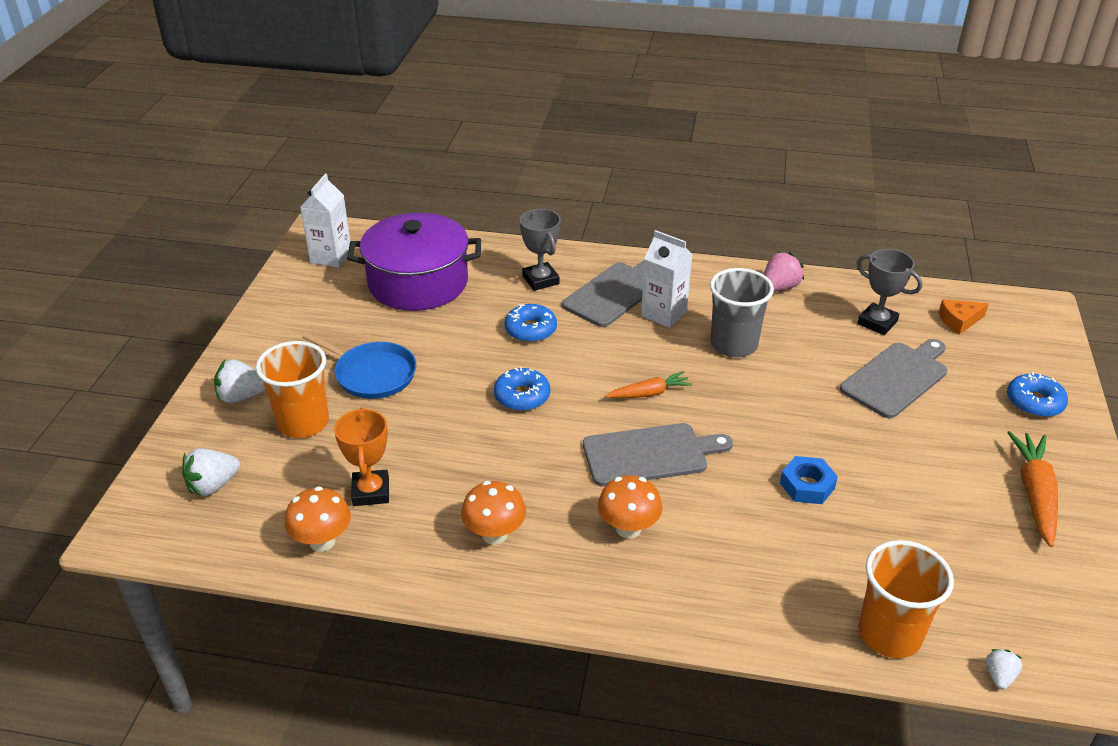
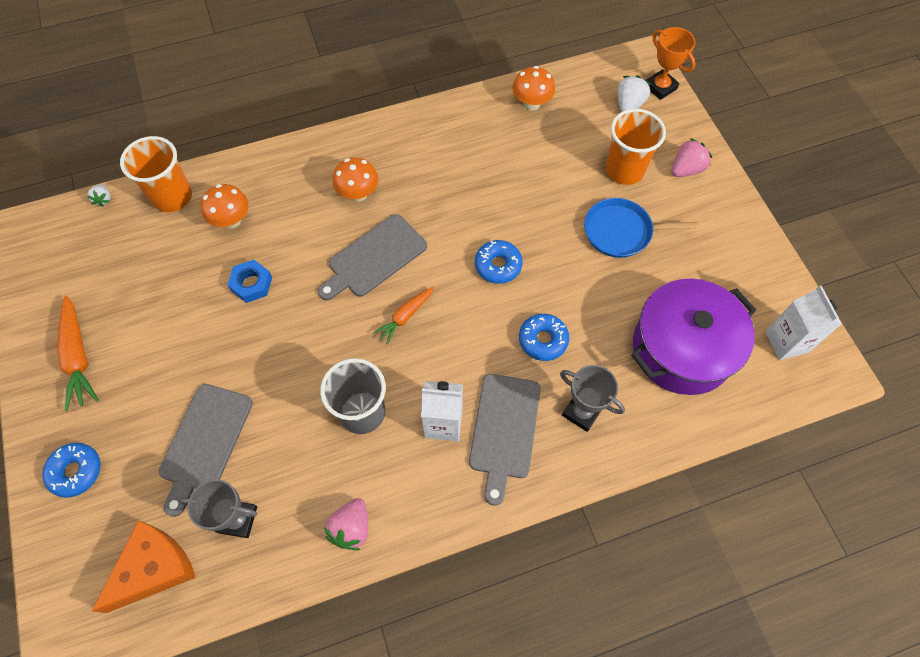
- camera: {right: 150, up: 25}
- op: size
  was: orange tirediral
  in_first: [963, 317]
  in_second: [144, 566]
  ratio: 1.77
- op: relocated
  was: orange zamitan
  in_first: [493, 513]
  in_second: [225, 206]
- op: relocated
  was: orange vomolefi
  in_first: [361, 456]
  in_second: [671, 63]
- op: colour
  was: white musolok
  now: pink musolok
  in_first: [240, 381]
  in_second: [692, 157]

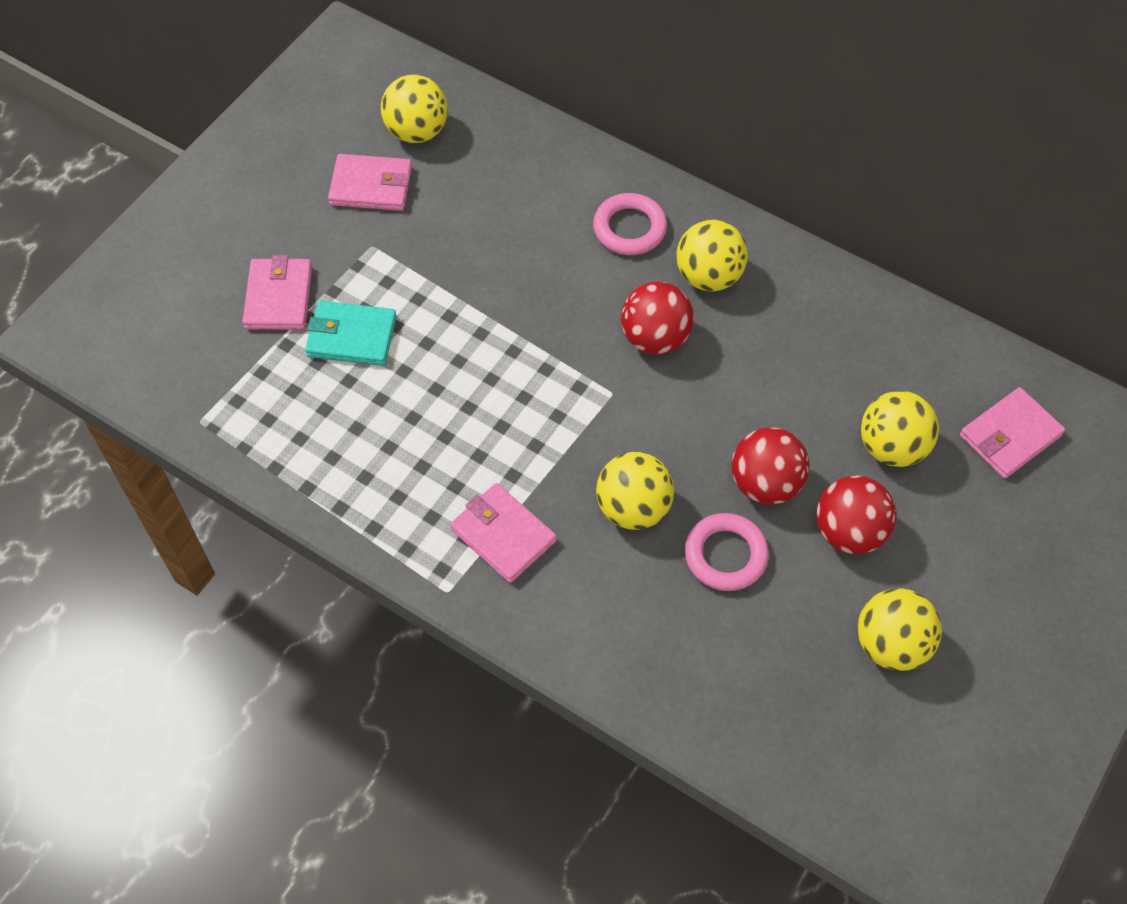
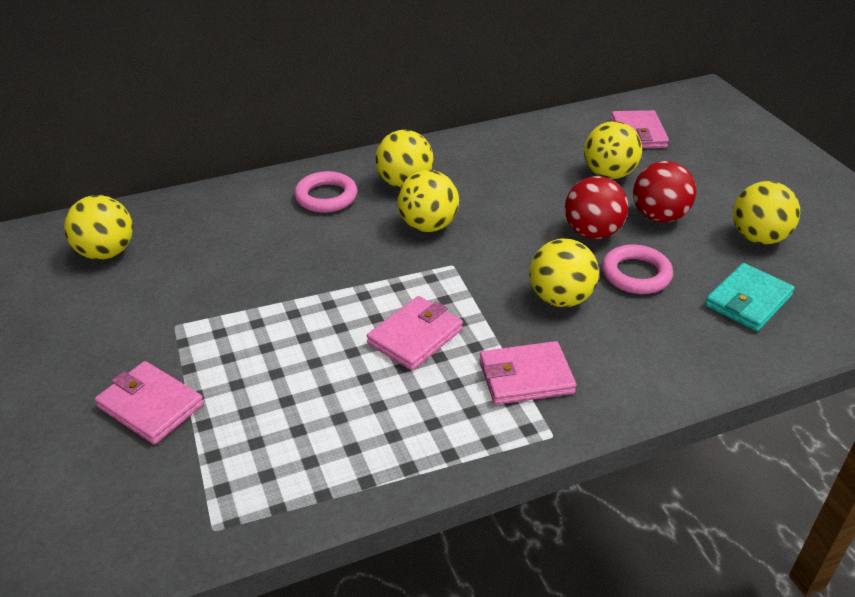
- camera: {right: -55, up: -20}
- op: relocated
  was: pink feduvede
  in_first: [370, 182]
  in_second: [415, 333]
- op: colour
  was: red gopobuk
  now: yellow gopobuk
  in_first: [657, 318]
  in_second: [428, 201]
- op: relocated
  was: turquoise feduvede
  in_first: [351, 333]
  in_second: [750, 297]

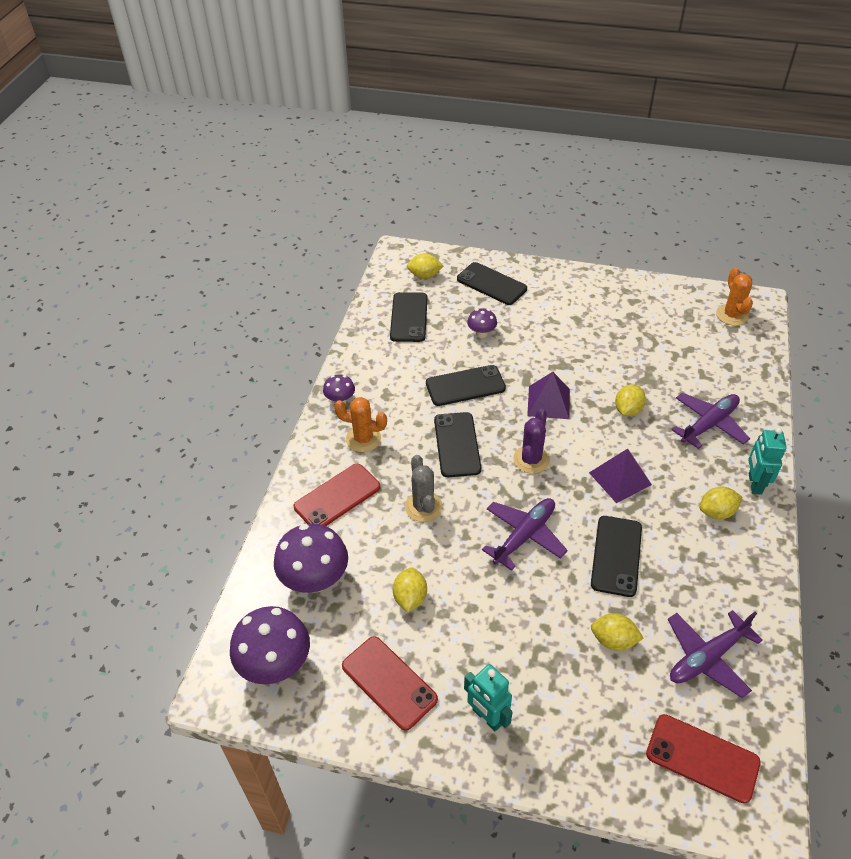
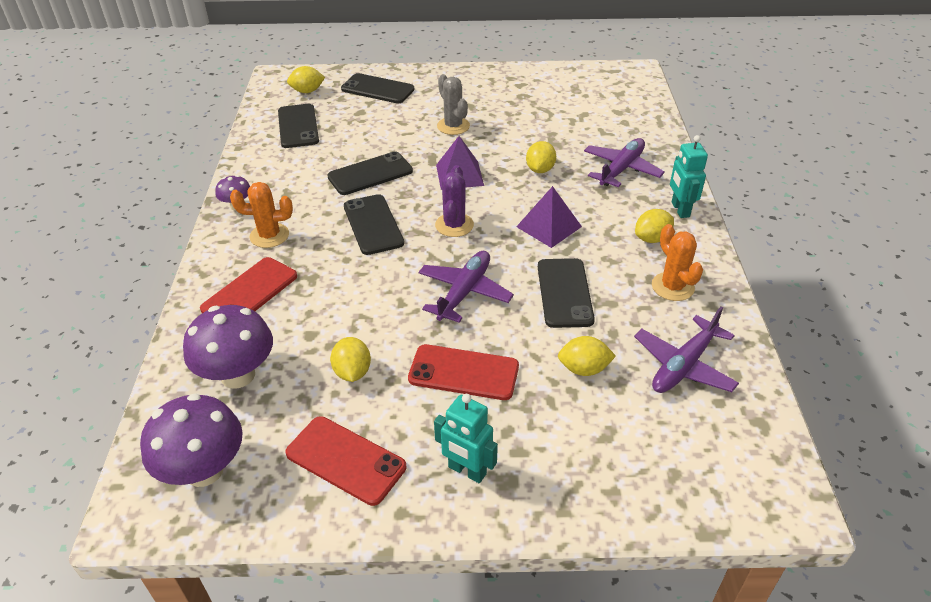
- camera: {right: -15, up: -5}
- op: relocated
  was: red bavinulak
  in_first: [703, 759]
  in_second: [463, 372]
- op: relocated
  was: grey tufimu
  in_first: [424, 488]
  in_second: [453, 104]
- op: relocated
  was: orange tufimu
  in_first: [734, 296]
  in_second: [677, 262]
- op: missing
  was: purple zamitan
  in_first: [482, 323]

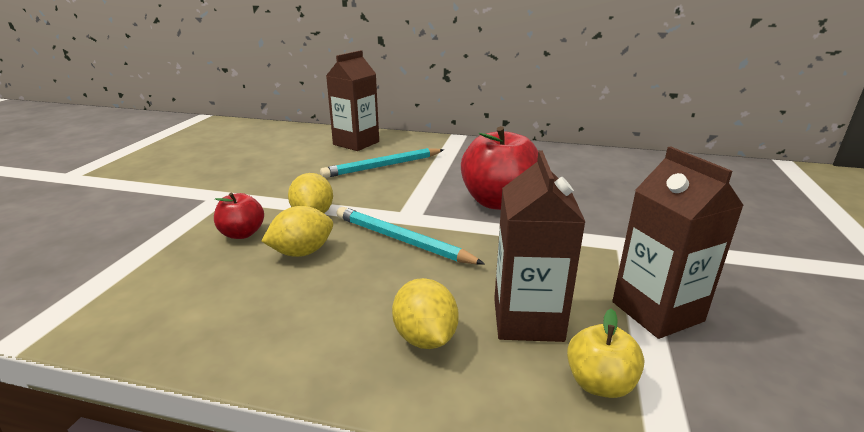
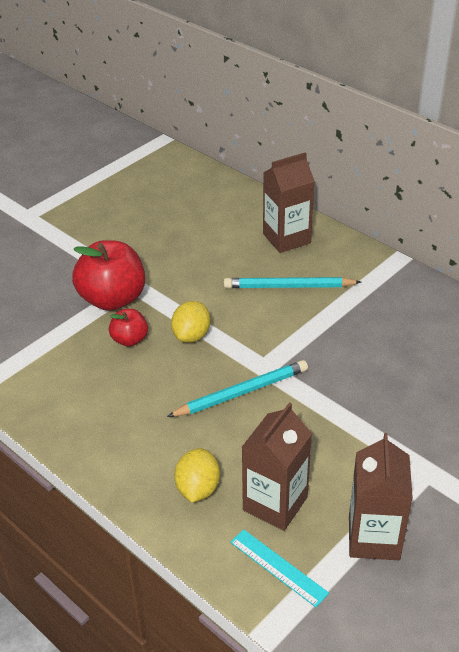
- camera: {right: 30, up: 15}
- op: relocated
  was: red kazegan
  in_first: [499, 168]
  in_second: [108, 275]
- op: spun
  was: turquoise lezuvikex
  in_first: [410, 236]
  in_second: [237, 388]
  clockwise: 90
- op: exchanged
  was: yellow kazegan
  now: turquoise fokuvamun
  in_first: [605, 353]
  in_second: [279, 568]
- op: missing
  was: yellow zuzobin
  in_first: [297, 231]

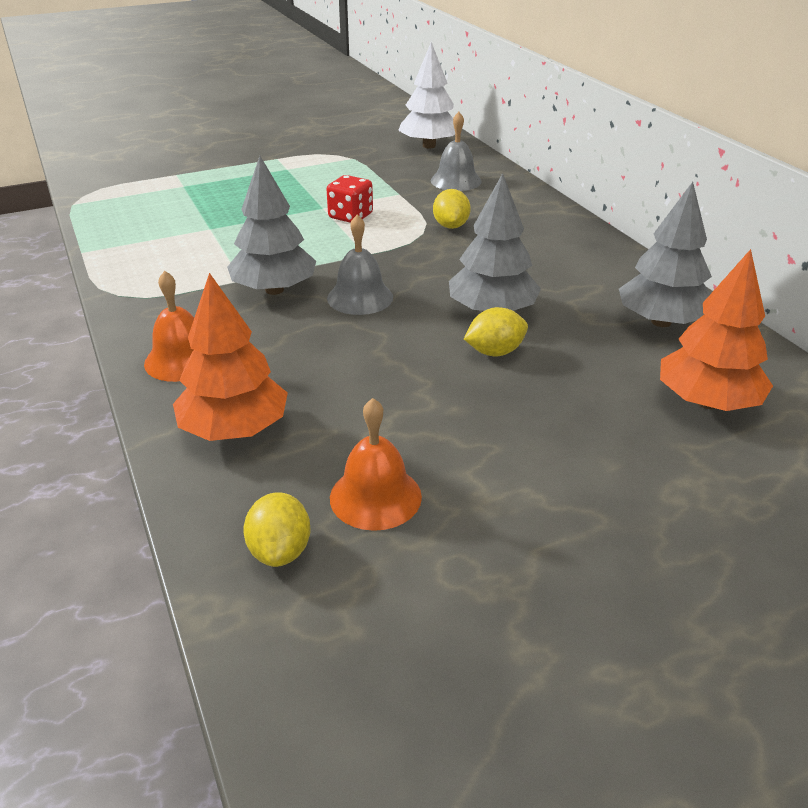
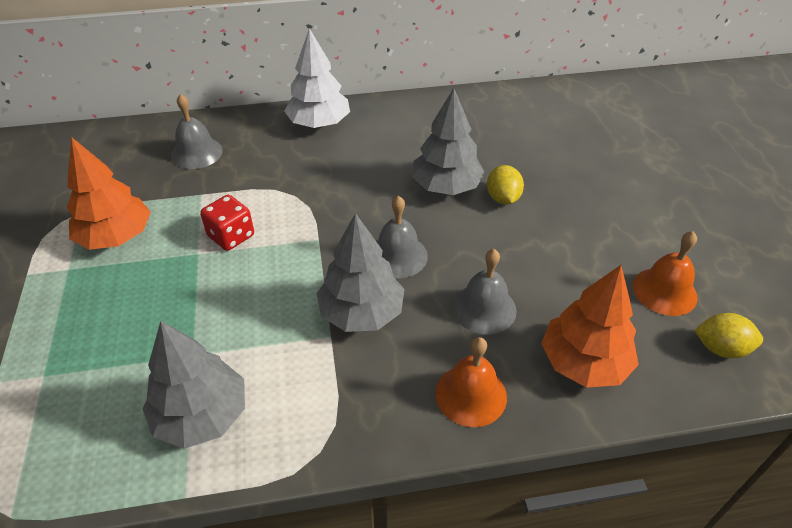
- camera: {right: -75, up: 10}
- op: relocated
  was: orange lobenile
  in_first: [716, 330]
  in_second: [108, 193]
- op: relocated
  was: grey lobenile
  in_first: [665, 254]
  in_second: [194, 385]
- op: relocated
  was: white lobenile
  in_first: [426, 95]
  in_second: [317, 78]
- op: appeared
  now: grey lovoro
  in_second: [484, 292]
- op: missing
  was: yellow zuzobin
  in_first: [452, 209]

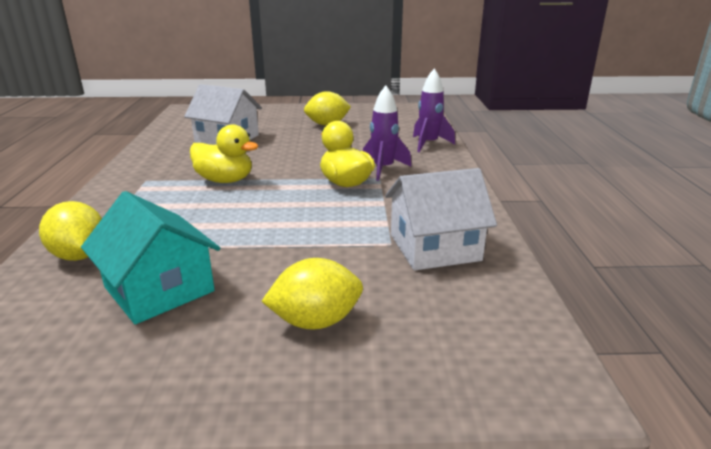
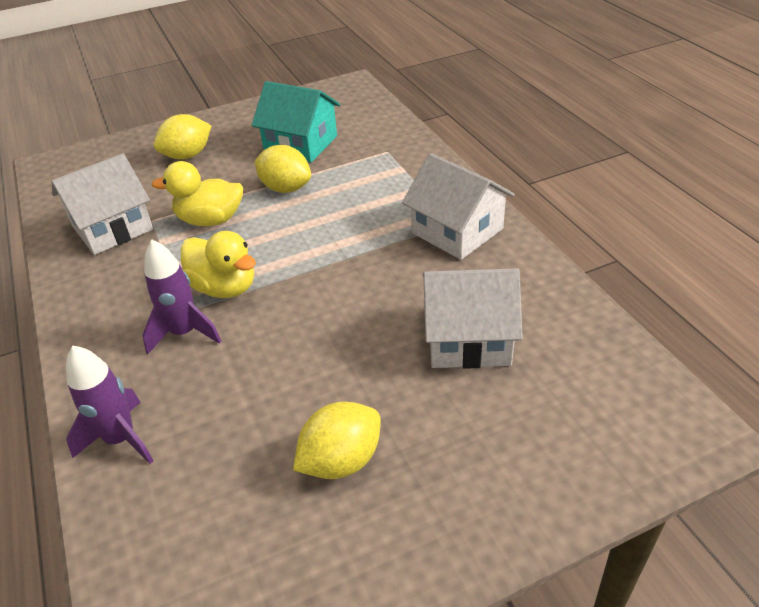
- camera: {right: 160, up: 15}
- op: relocated
  was: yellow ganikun
  in_first: [224, 153]
  in_second: [197, 193]
- op: relocated
  was: yellow zuzobin
  in_first: [70, 231]
  in_second: [283, 169]
- op: appeared
  now: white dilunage
  in_second: [458, 206]

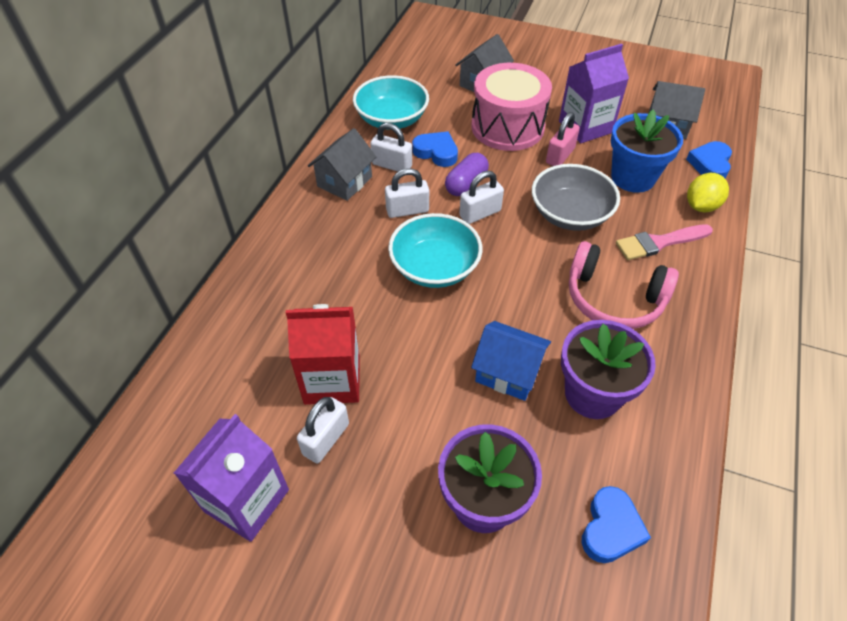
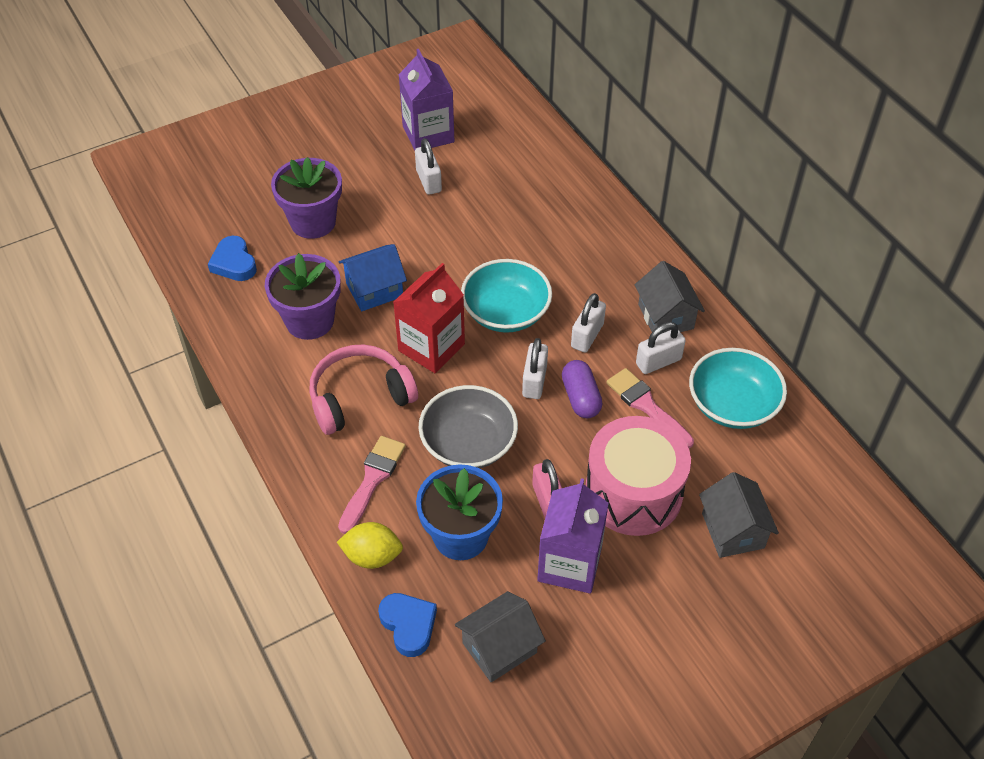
- camera: {right: 130, up: 0}
- op: spun
  was: yellow zuzobin
  in_first: [708, 192]
  in_second: [370, 545]
  clockwise: -75
- op: relocated
  was: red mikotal
  in_first: [323, 354]
  in_second: [429, 318]
- op: exchanged
  was: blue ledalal
  now: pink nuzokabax
  in_first: [435, 149]
  in_second: [650, 408]

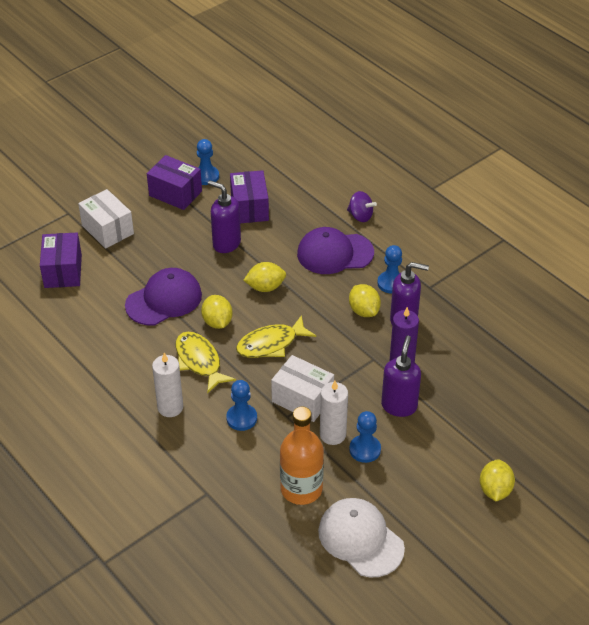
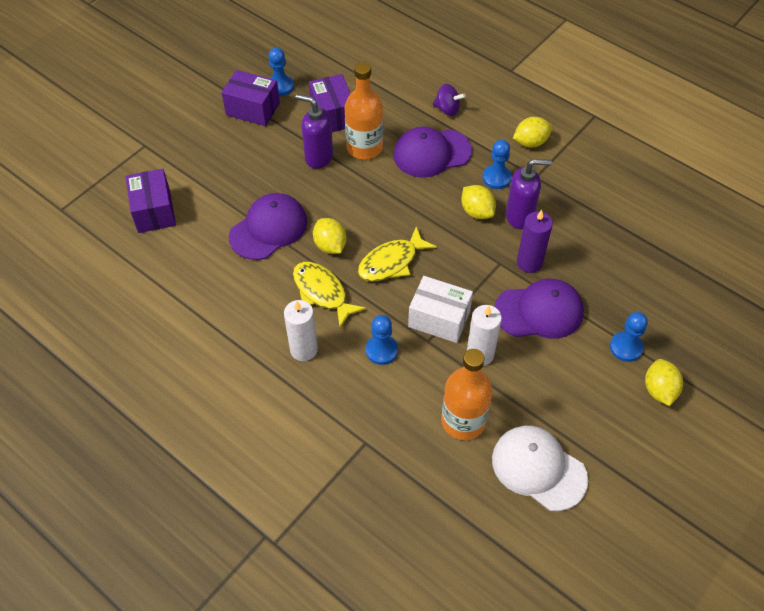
- camera: {right: -10, up: 10}
- op: appeared
  now: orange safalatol
  in_second: [363, 110]
- op: exchanged
  was: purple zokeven
  now: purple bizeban
  in_first: [401, 376]
  in_second: [539, 309]
- op: relocated
  was: yellow zuzobin
  in_first: [264, 277]
  in_second: [532, 132]
- op: relocated
  was: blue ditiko
  in_first: [365, 437]
  in_second: [629, 337]
- op: missing
  was: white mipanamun
  in_first: [106, 219]

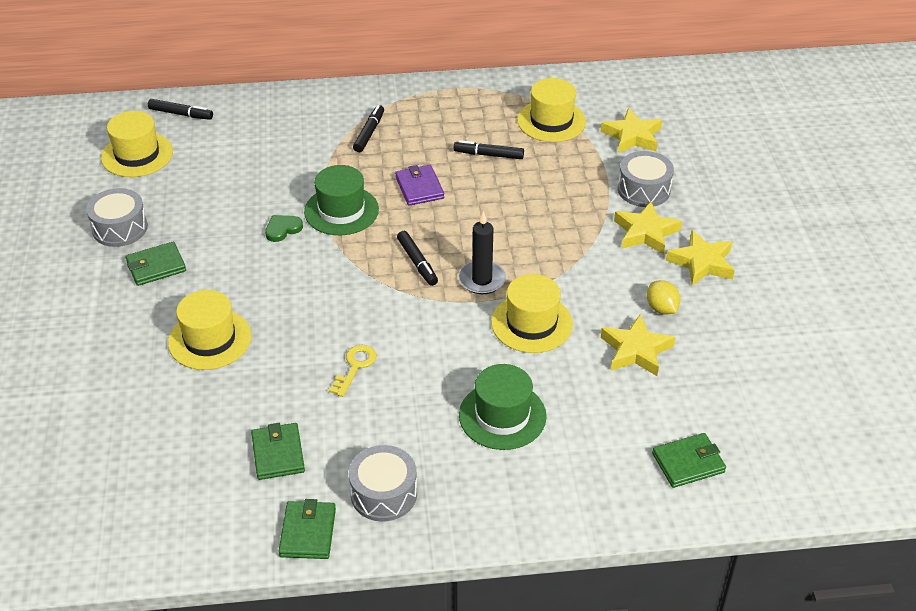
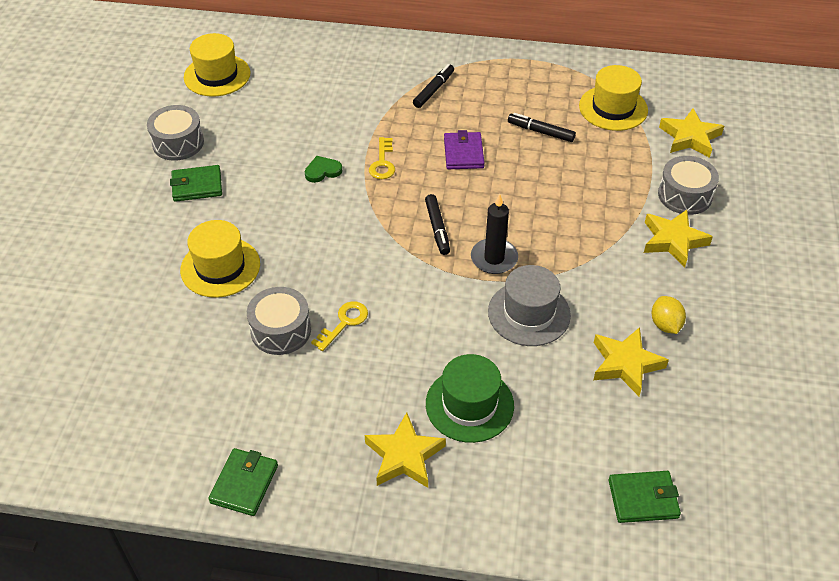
- camera: {right: 15, up: 5}
- op: relocated
  was: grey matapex
  in_first: [383, 483]
  in_second: [279, 321]
- op: relocated
  was: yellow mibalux
  in_first: [700, 258]
  in_second: [405, 450]
- op: exchanged
  was: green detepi
  now: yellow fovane
  in_first: [341, 200]
  in_second: [382, 158]
- op: colour
  was: yellow detepi
  now: grey detepi
  in_first: [532, 313]
  in_second: [529, 305]
- op: missing
  was: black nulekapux
  in_first: [180, 109]
- op: missing
  was: green feduvede
  in_first: [278, 451]

